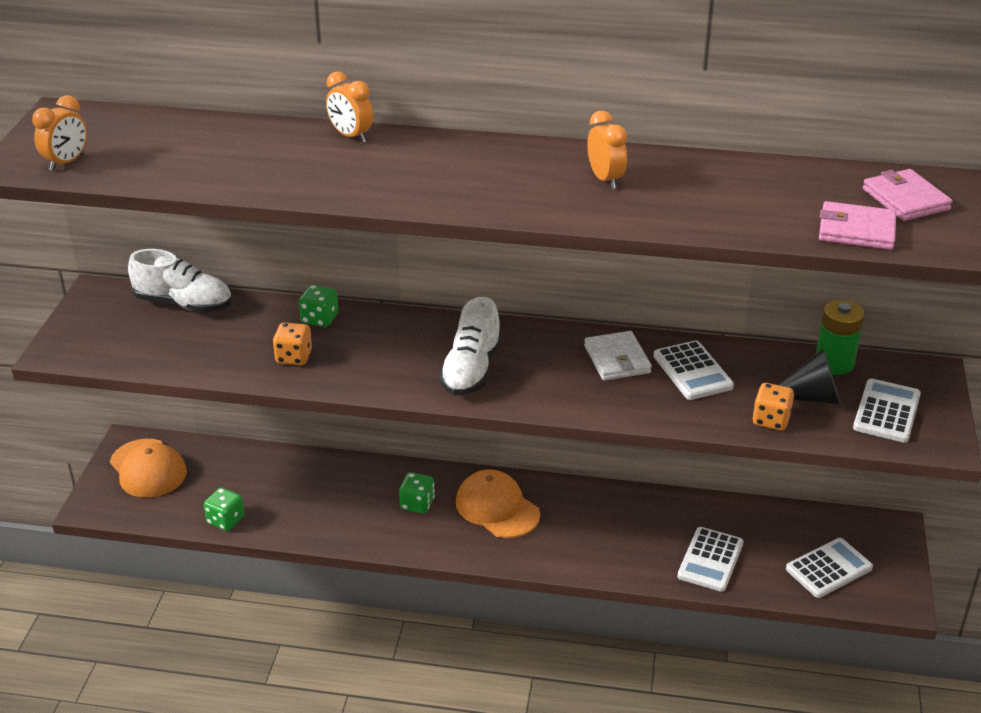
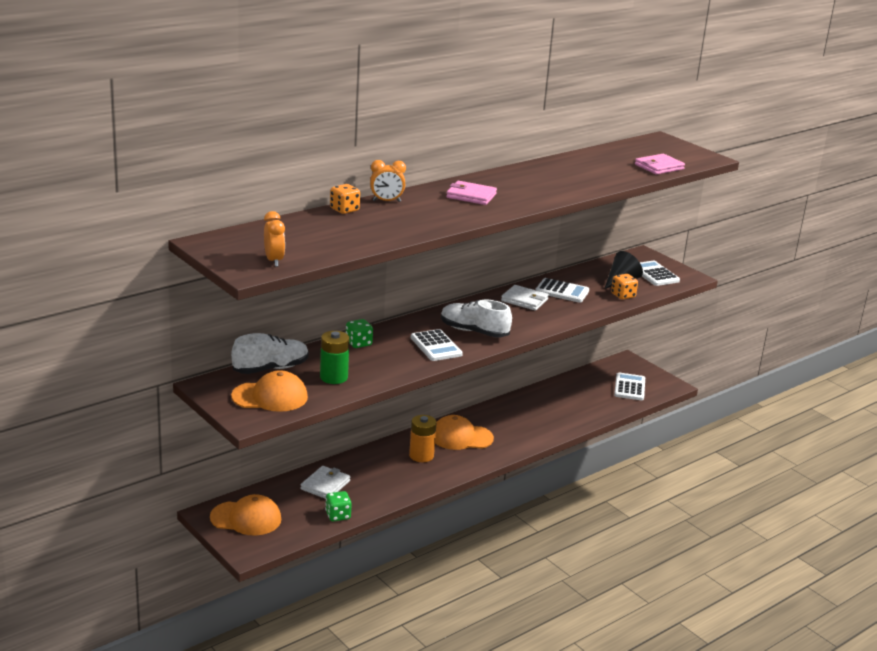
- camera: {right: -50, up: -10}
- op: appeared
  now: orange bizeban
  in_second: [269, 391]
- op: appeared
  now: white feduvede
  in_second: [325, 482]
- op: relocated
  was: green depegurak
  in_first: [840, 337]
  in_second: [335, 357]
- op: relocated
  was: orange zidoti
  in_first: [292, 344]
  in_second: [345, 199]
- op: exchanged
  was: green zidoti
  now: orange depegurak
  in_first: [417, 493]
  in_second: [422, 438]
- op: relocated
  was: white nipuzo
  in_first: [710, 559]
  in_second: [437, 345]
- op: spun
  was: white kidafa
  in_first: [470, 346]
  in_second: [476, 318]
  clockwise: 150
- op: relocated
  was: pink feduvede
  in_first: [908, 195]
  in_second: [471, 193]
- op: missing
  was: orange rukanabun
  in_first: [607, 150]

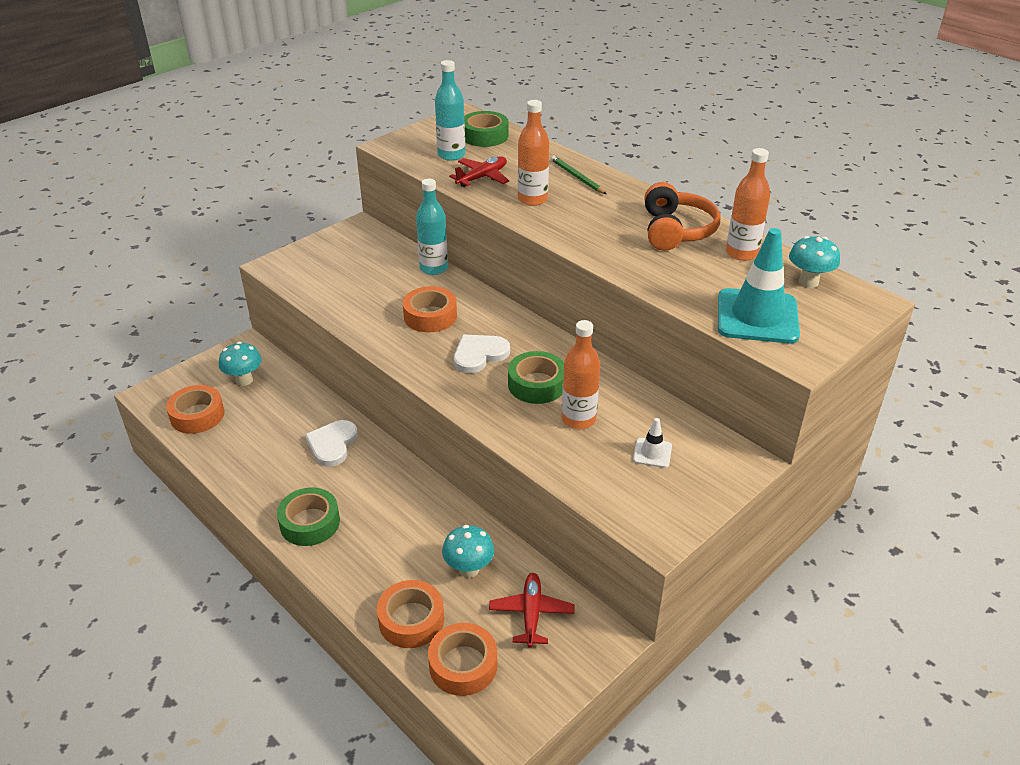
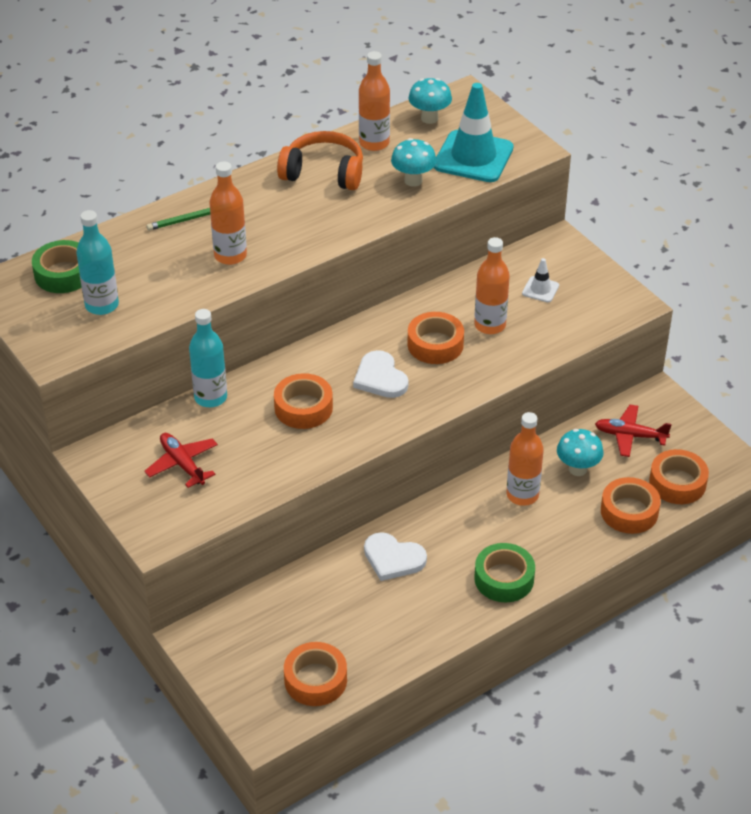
- camera: {right: -80, up: 5}
- op: relocated
  was: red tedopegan
  in_first: [479, 171]
  in_second: [181, 460]
- op: relocated
  was: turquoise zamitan
  in_first: [240, 364]
  in_second: [414, 162]
- op: colour
  was: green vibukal
  now: orange vibukal
  in_first: [536, 377]
  in_second: [435, 338]
- op: appeared
  now: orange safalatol
  in_second: [525, 459]

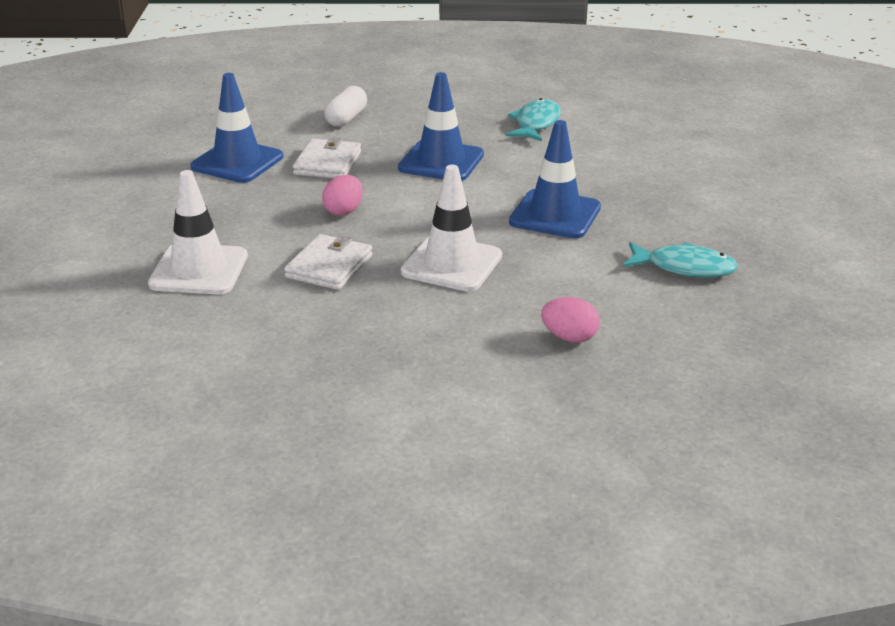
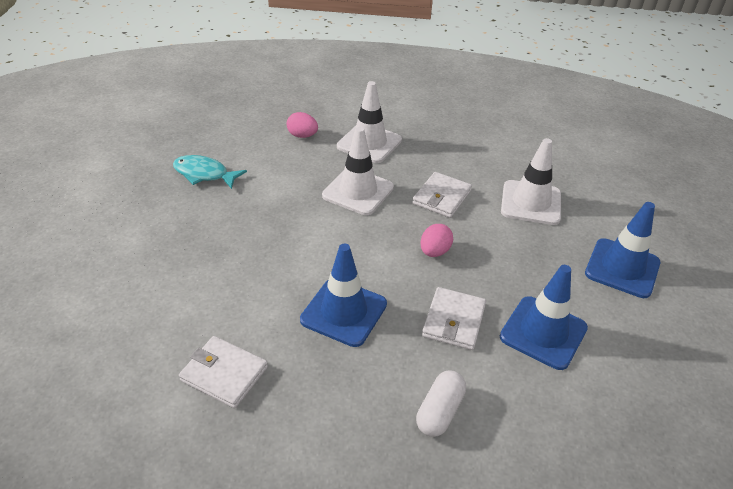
- camera: {right: -175, up: 10}
- op: exchanged
  was: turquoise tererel
  now: white feduvede
  in_first: [533, 119]
  in_second: [223, 372]
- op: appeared
  now: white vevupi
  in_second: [369, 122]
- op: relocated
  was: blue vevupi
  in_first: [555, 179]
  in_second: [622, 250]

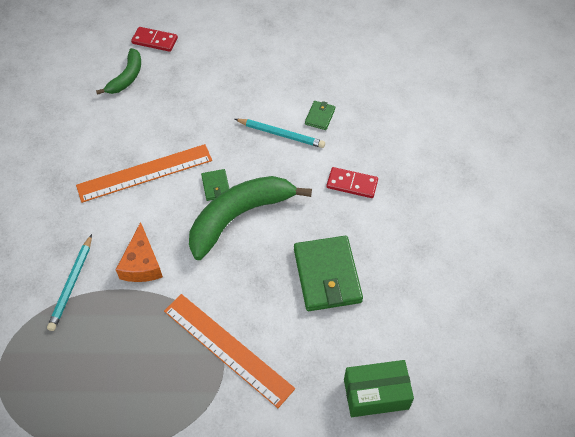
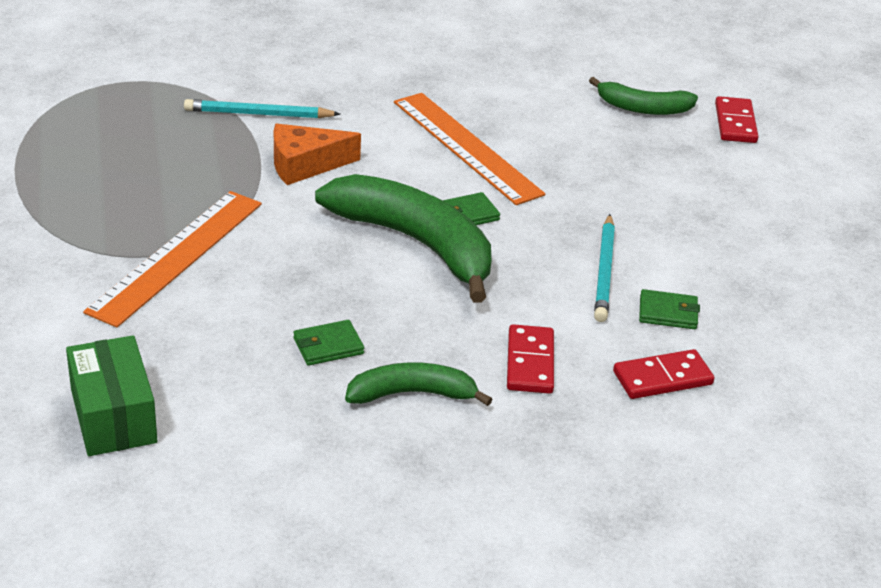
- camera: {right: 75, up: -20}
- op: size
  was: green feduvede
  in_first: [328, 273]
  in_second: [328, 343]
  ratio: 0.47
- op: appeared
  now: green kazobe
  in_second: [419, 384]
- op: appeared
  now: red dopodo
  in_second: [663, 374]

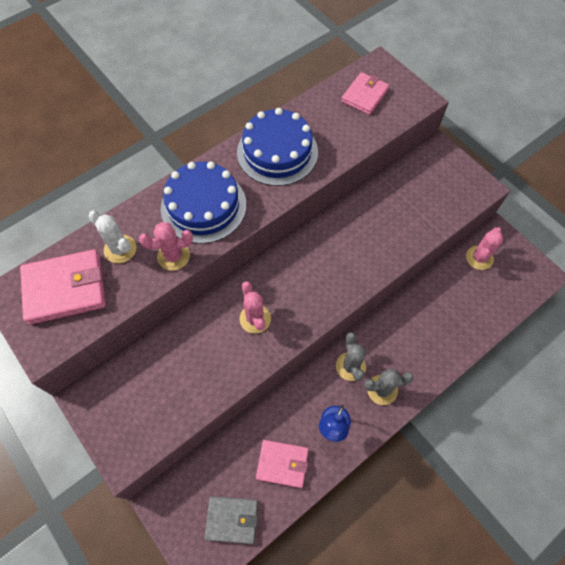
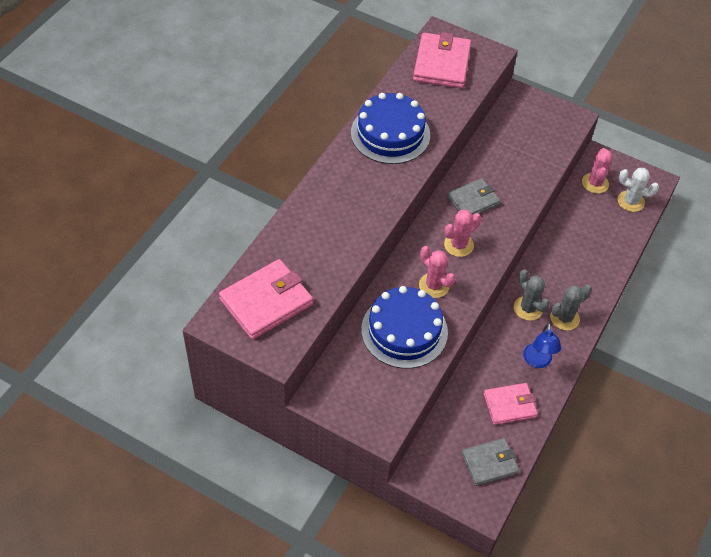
- camera: {right: -25, up: -10}
- op: relocated
  was: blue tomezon
  in_first: [203, 203]
  in_second: [404, 327]
- op: size
  was: pink feduvede
  in_first: [365, 93]
  in_second: [442, 60]
  ratio: 1.56
- op: relocated
  was: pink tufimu
  in_first: [166, 246]
  in_second: [462, 233]
- op: appeared
  now: grey feduvede
  in_second: [473, 197]
- op: relocated
  was: white tufimu
  in_first: [113, 237]
  in_second: [638, 190]

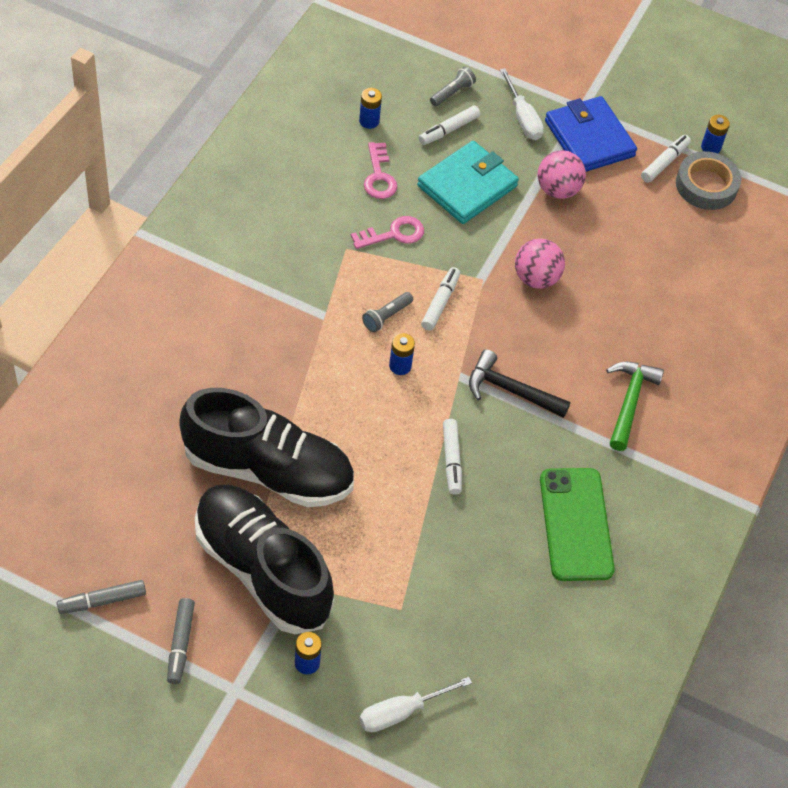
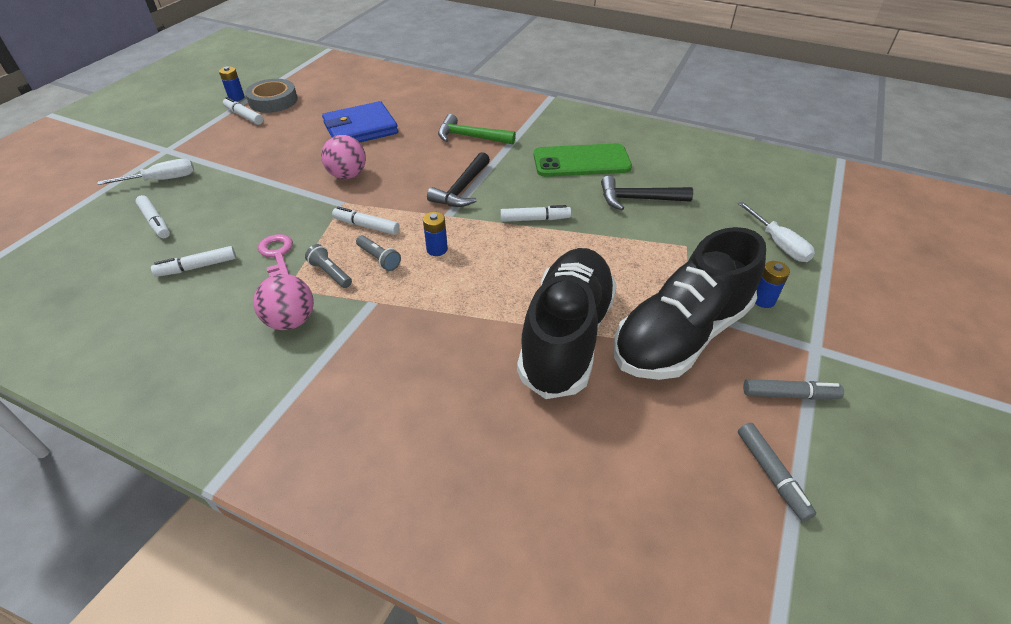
- camera: {right: -85, up: -10}
- op: exchanged
  was: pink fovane
  now: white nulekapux
  in_first: [381, 170]
  in_second: [193, 261]
- op: relocated
  was: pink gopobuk
  in_first: [562, 174]
  in_second: [283, 302]
- op: relocated
  was: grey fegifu
  in_first: [453, 86]
  in_second: [328, 266]
- op: relocated
  was: blue feduvede
  in_first: [591, 134]
  in_second: [360, 122]
- op: appeared
  now: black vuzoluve
  in_second: [647, 193]
- op: missing
  was: blue depegurak
  in_first: [370, 108]
- op: missing
  was: turquoise feduvede
  in_first: [468, 182]

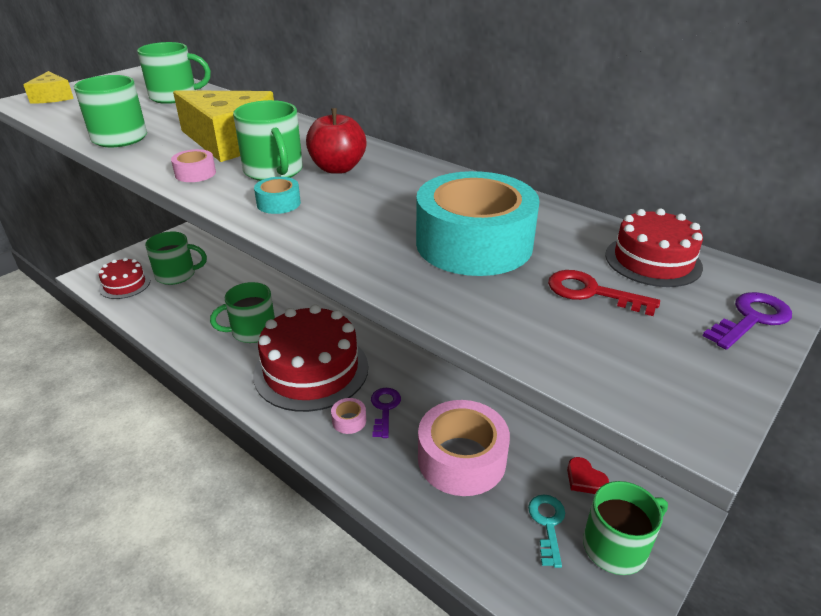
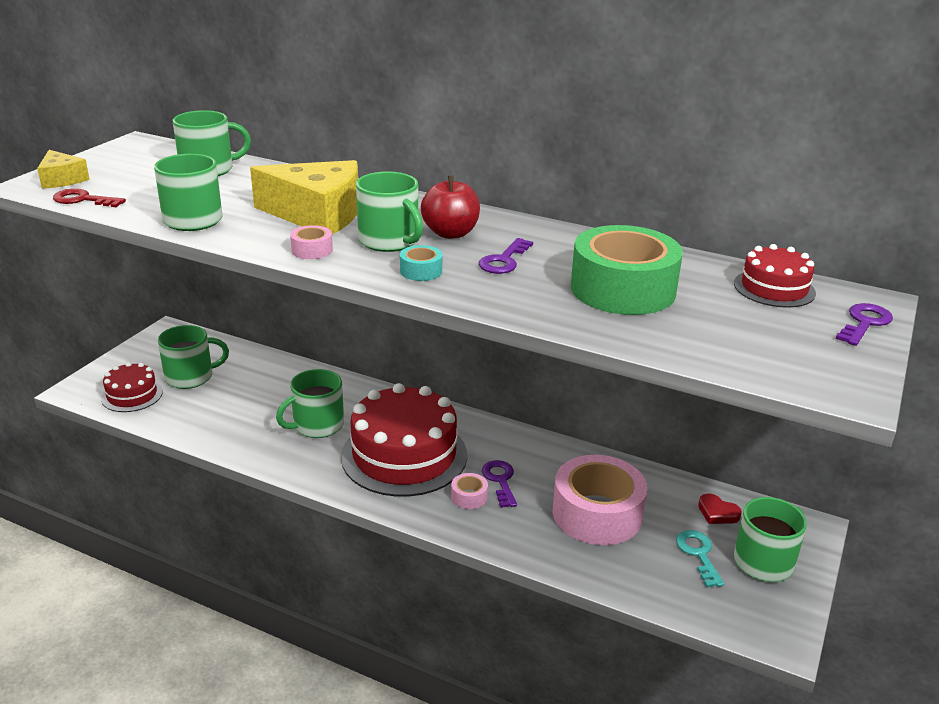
- camera: {right: -15, up: -5}
- op: relocated
  was: red fovane
  in_first: [604, 293]
  in_second: [89, 197]
- op: appeared
  now: purple fovane
  in_second: [506, 256]
- op: colour
  was: turquoise vibukal
  now: green vibukal
  in_first: [478, 223]
  in_second: [627, 270]

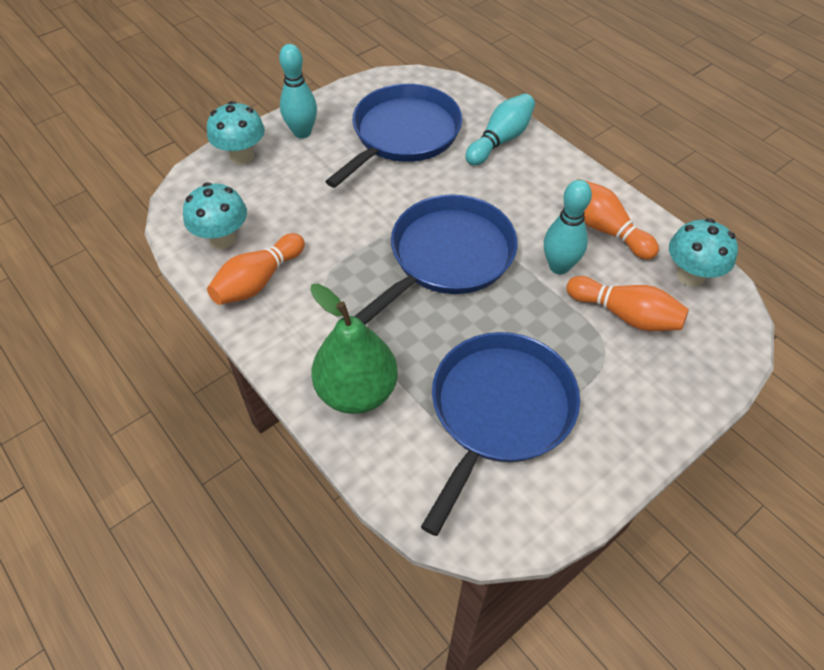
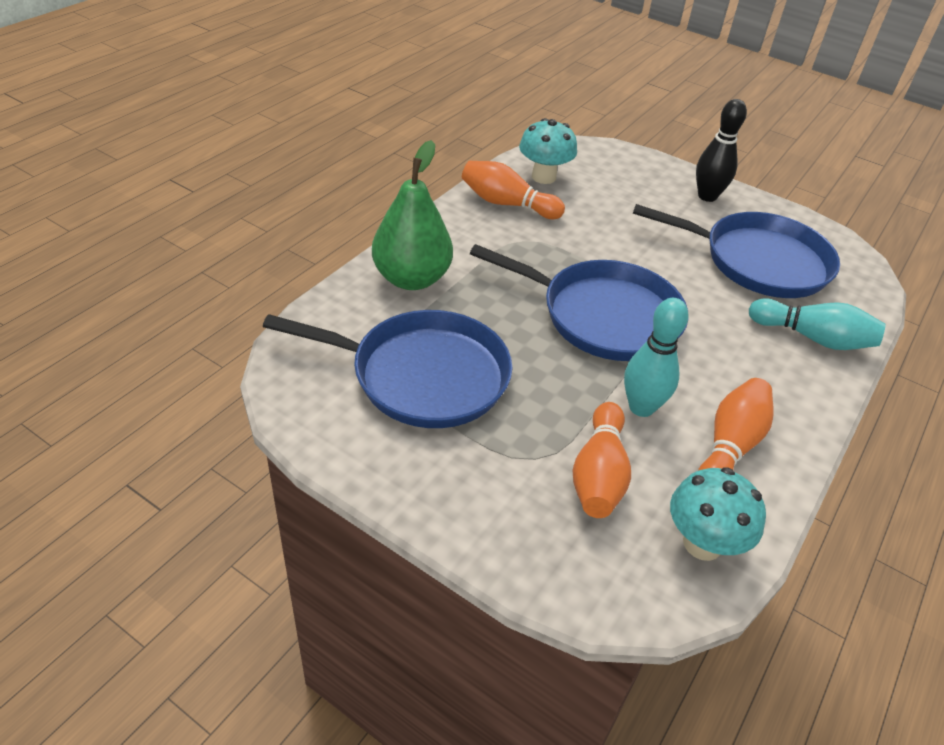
- camera: {right: 70, up: -10}
- op: colour
  was: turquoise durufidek
  now: black durufidek
  in_first: [298, 91]
  in_second: [721, 150]
- op: missing
  was: turquoise zamitan
  in_first: [236, 133]

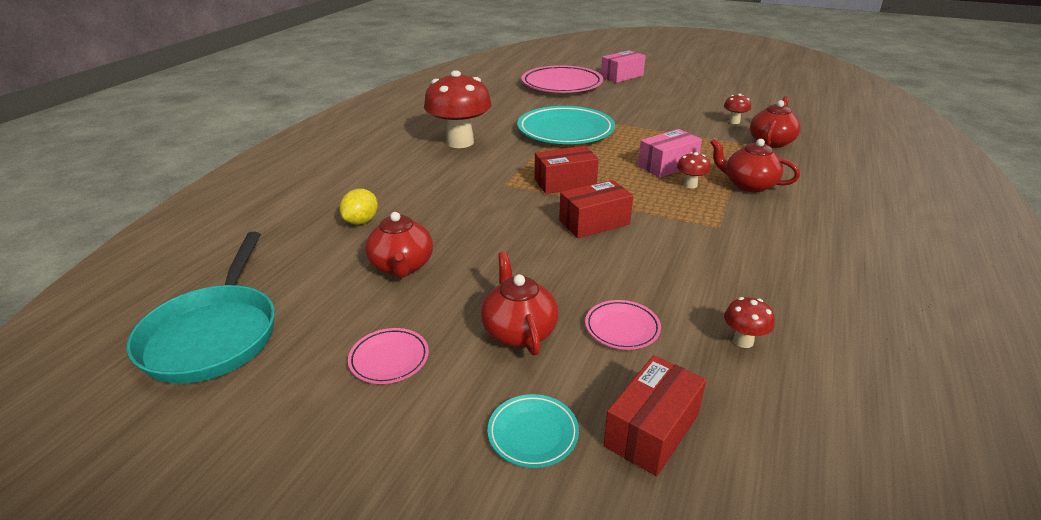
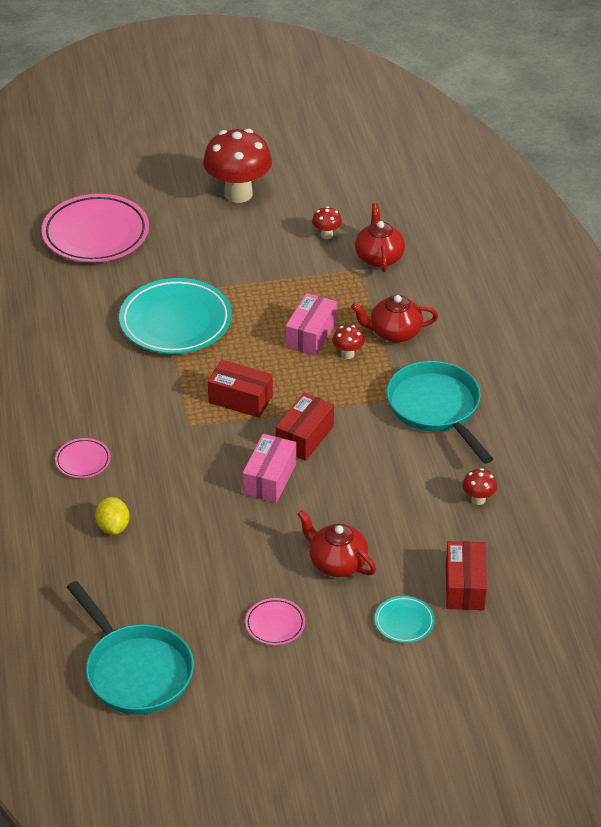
- camera: {right: -35, up: 10}
- op: relocated
  was: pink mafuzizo
  in_first: [623, 325]
  in_second: [83, 458]
- op: relocated
  was: red zamitan
  in_first: [458, 109]
  in_second: [237, 166]
- op: spun
  was: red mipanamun
  in_first: [567, 170]
  in_second: [240, 389]
  clockwise: 75
- op: relocated
  was: pink mipanamun
  in_first: [623, 66]
  in_second: [269, 468]
- op: appeared
  now: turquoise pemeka
  in_second: [439, 412]
- op: missing
  was: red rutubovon
  in_first: [399, 244]

